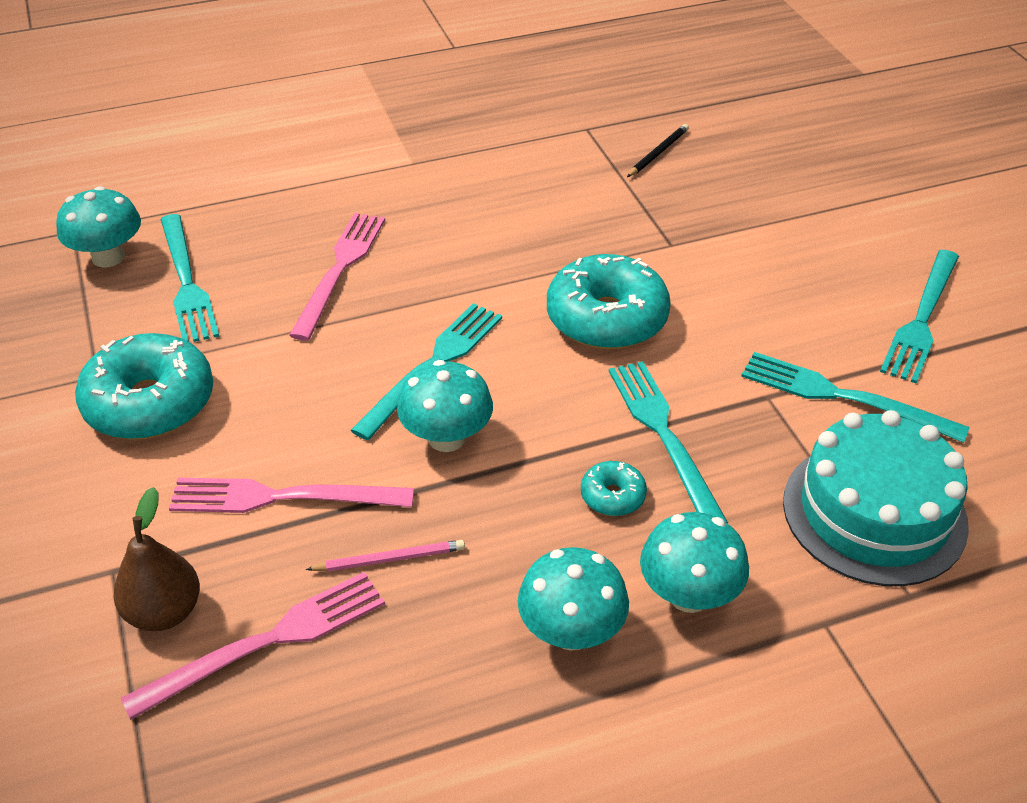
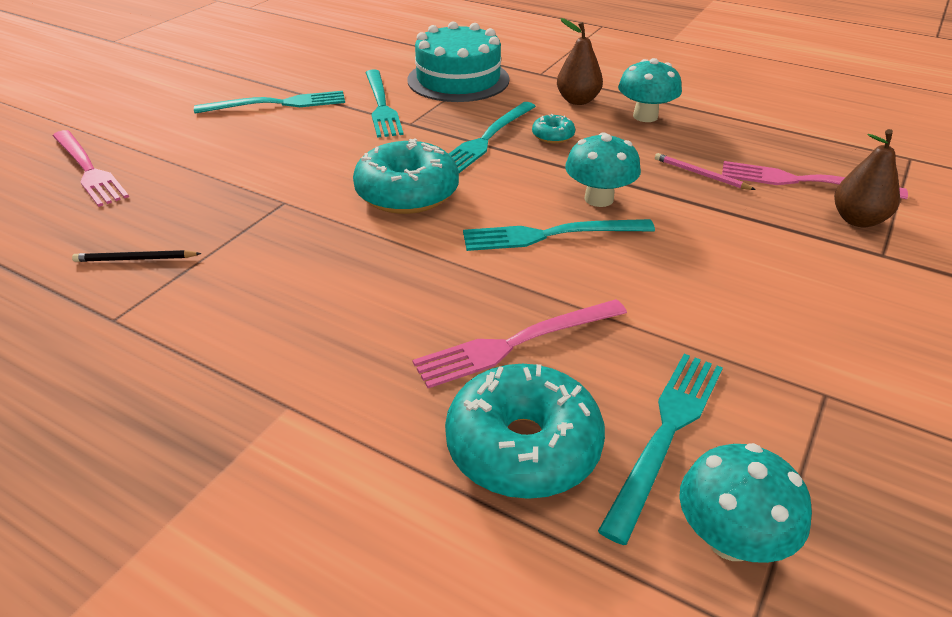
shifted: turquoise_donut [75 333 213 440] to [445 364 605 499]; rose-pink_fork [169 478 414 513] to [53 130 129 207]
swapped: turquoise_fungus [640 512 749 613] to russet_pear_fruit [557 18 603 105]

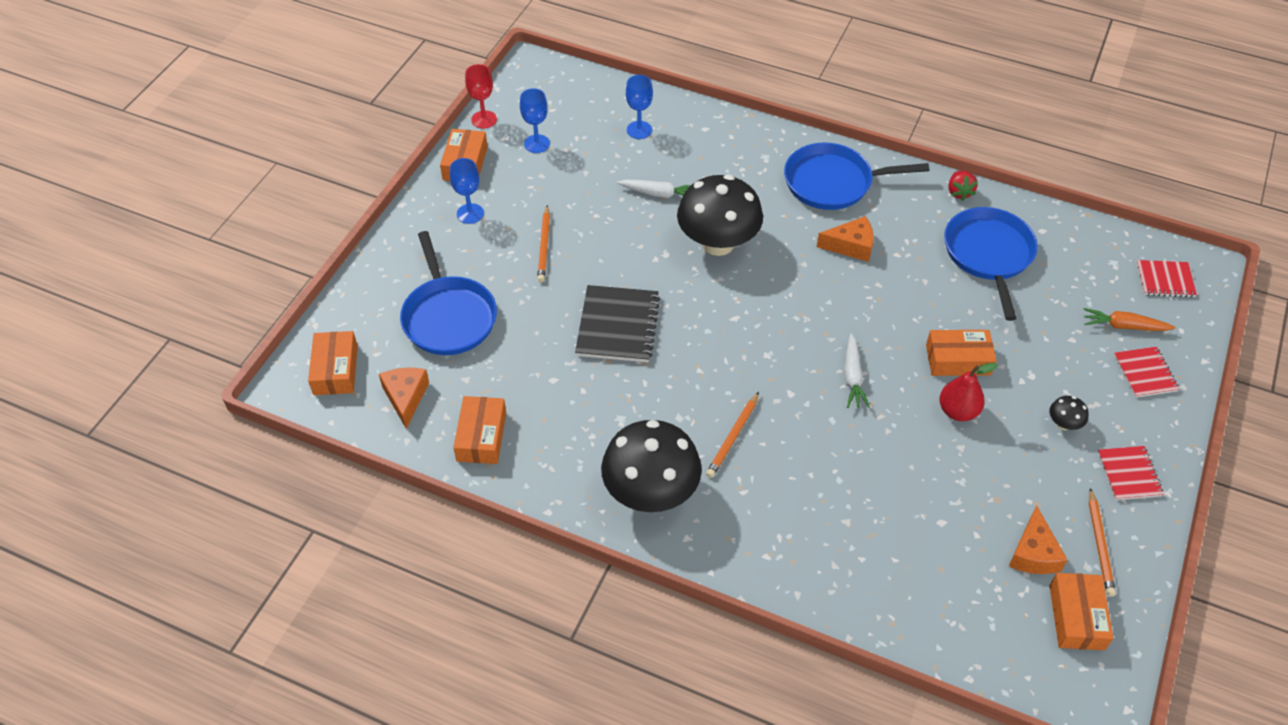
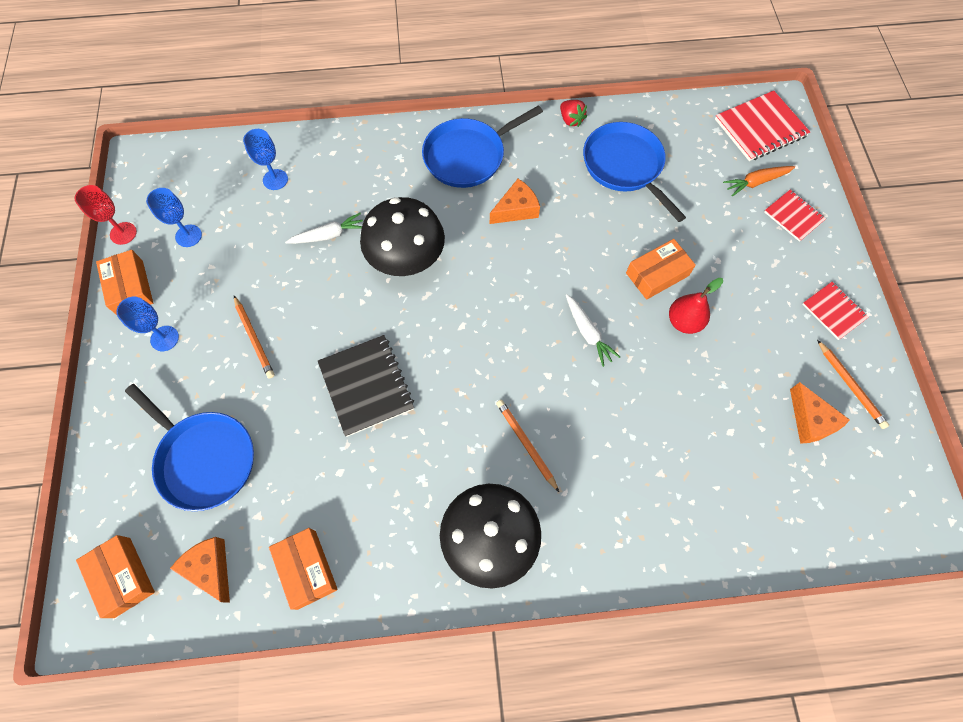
gone: ebony_fungus [1049 396 1089 430]; orange-coloured_box [1049 573 1113 650]
rotated: orange-coloured_lead_pencil [706 392 759 478] = [496 400 559 492] 150 degrees clockwise
scaled: scarlet_notebook [1136 260 1197 297] = [715 91 810 161] x1.65

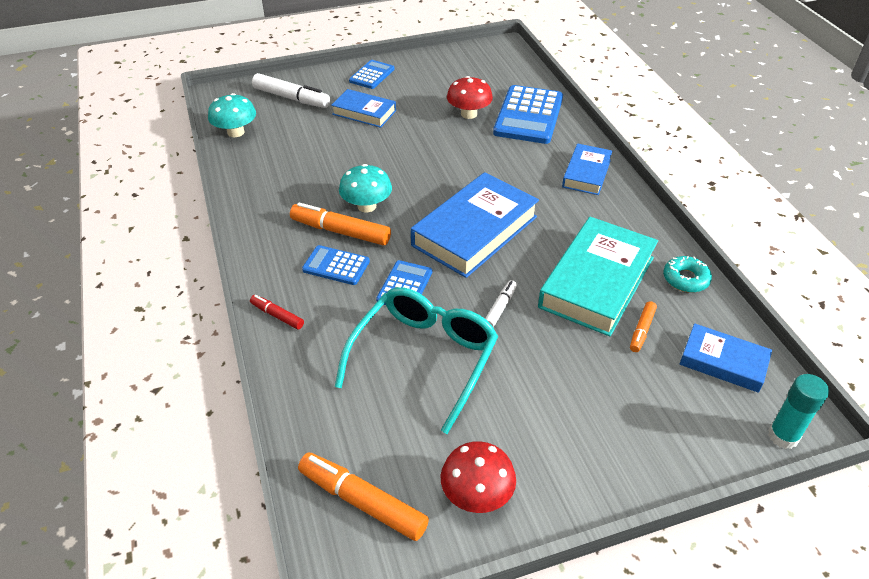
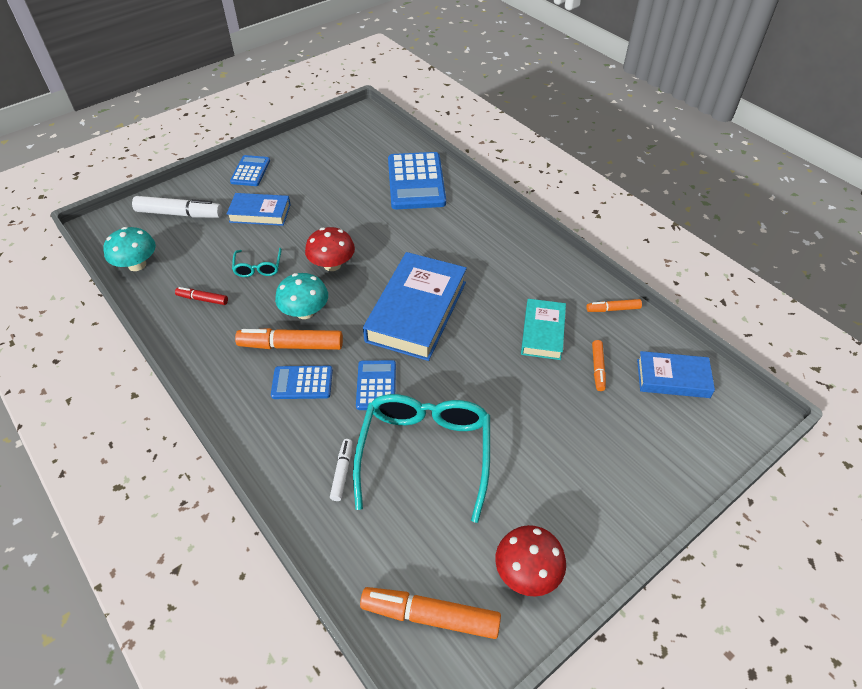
gone: cobalt_hardback [562 144 612 195]; turquoise_glue_stick [768 374 829 449]
new: turquoise_eyeglasses [232 248 282 277]
shifted: scarlet_marker_pen [250 295 304 330] to [175 287 228 305]; scarlet_fungus [447 76 493 119] to [305 227 355 271]; pure_white_marker_pen [485 280 517 327] to [330 439 353 501]
swapped: turquoise_donut [663 256 712 293] to orange-coloured_marker_pen [586 299 642 312]
scaled: turquoise_hardback [538 217 658 336] = [521 299 566 360] x0.57

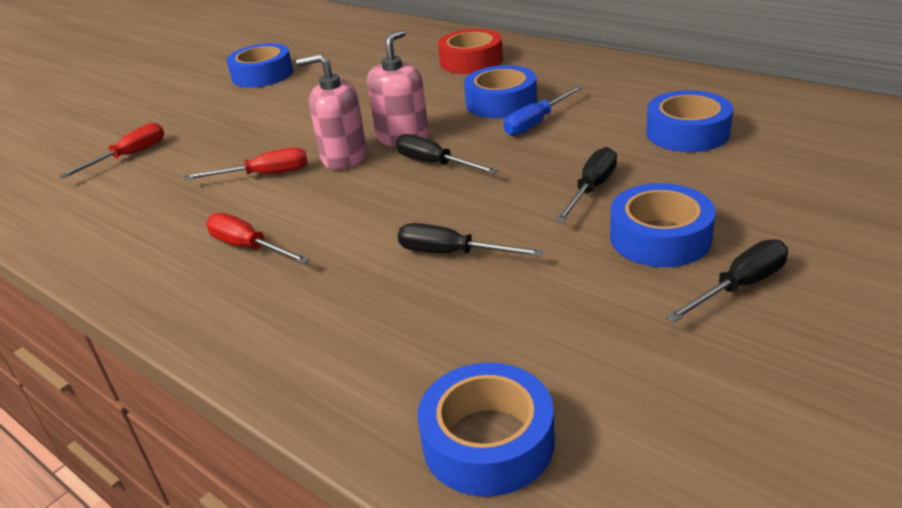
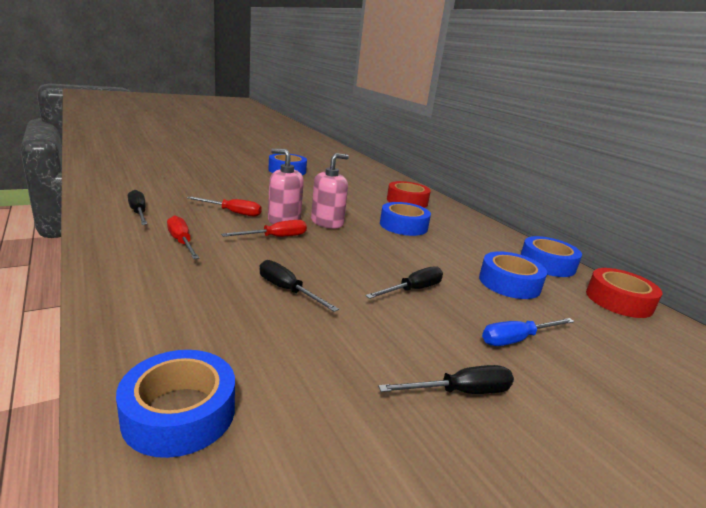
new: scarlet_sticky_tape [586 268 662 318]
shifted: scarlet_screwdriver [59 123 164 178] to [221 220 307 237]; ebony_screwdriver [396 134 498 174] to [128 190 148 225]; cobalt_screwdriver [504 86 582 136] to [482 318 575 346]; cobalt_sticky_tape [610 183 716 267] to [521 236 582 277]

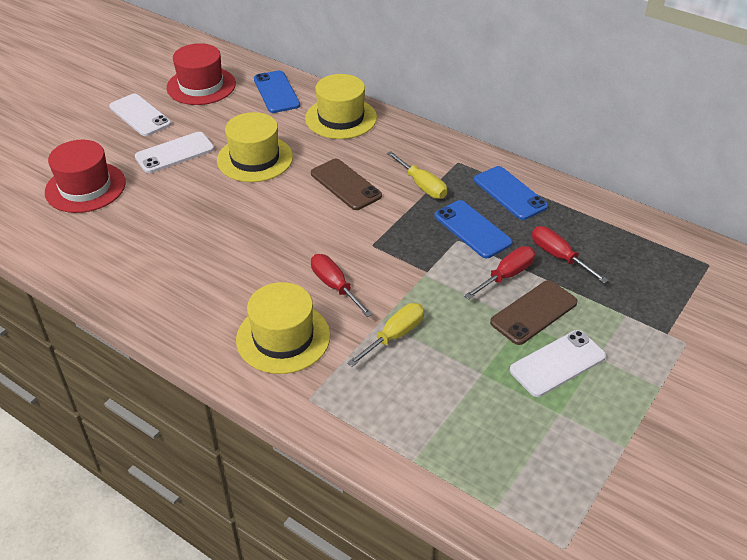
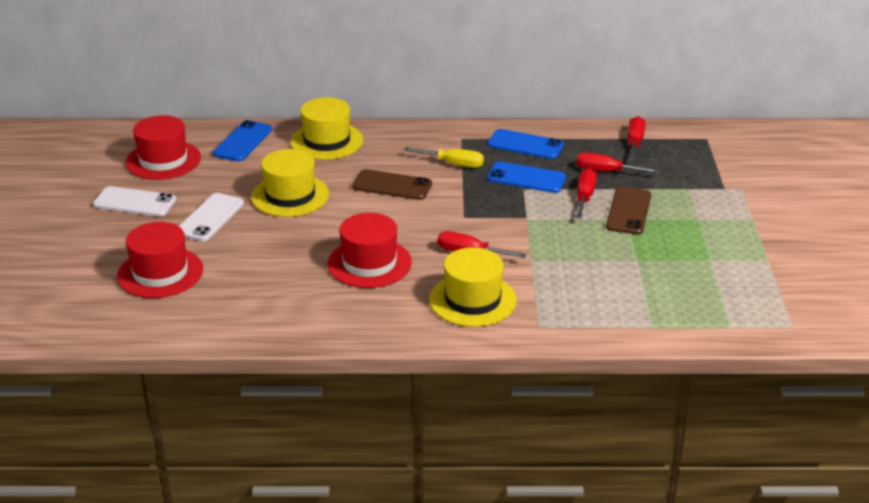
gone: golden_screwdriver [347 303 424 367]; pure_white_mobile_phone [510 330 606 397]
new: scarlet_top_hat [328 213 412 288]; scarlet_screwdriver [628 116 646 161]
rotated: cobalt_mobile_phone [254 70 300 113] = [213 120 272 161] 75 degrees clockwise

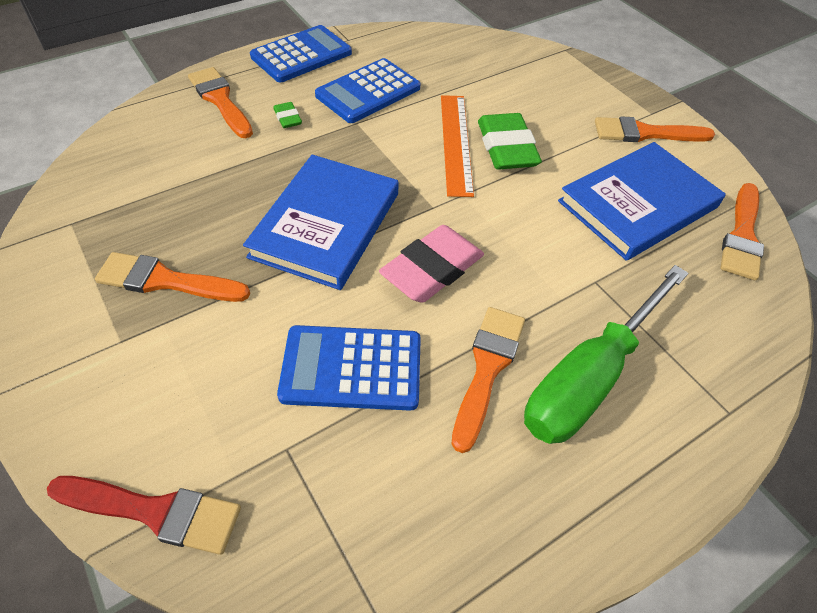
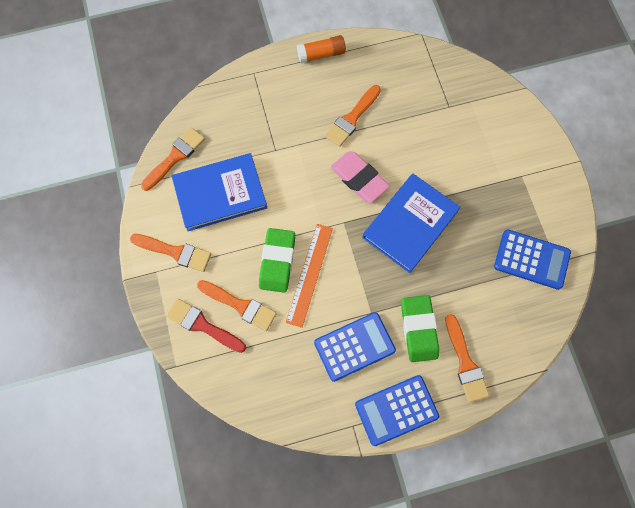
gone: leaf-green_screwdriver [524 265 688 444]
new: orange-coloured_glue_stick [297 35 346 63]
shifted: scarlet_paint_brush [47 476 241 555] to [166 299 246 353]; orange-coloured_paint_brush [95 252 250 302] to [197 280 277 331]; cobalt_calculator [277 325 421 411] to [494 229 571 290]
rotated: rose-pink_pencil_eraser [379 225 484 303] = [331 151 390 203] 75 degrees clockwise
scaled: leaf-green_pencil_eraser [273 102 302 128] = [401 295 439 362] x2.14

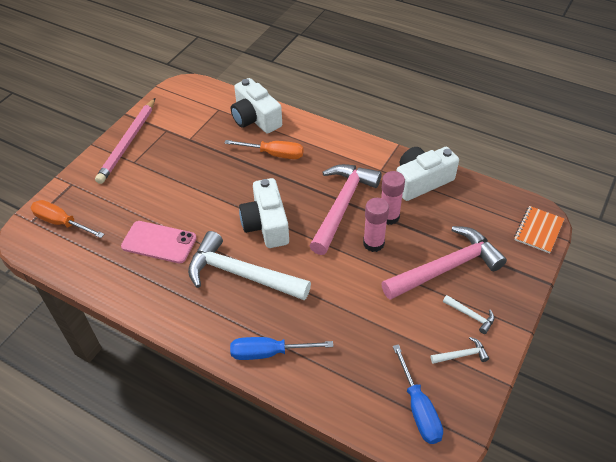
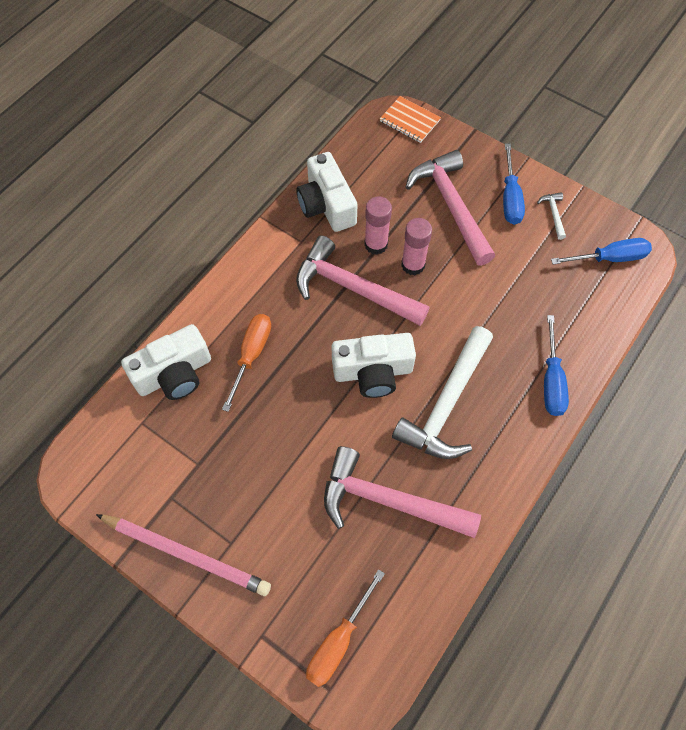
swapped: rose-pink_mobile_phone [121 221 196 263] to rose-pink_hammer [324 446 481 538]; pure_white_hammer [443 295 494 334] to cobalt_screwdriver [503 144 525 225]

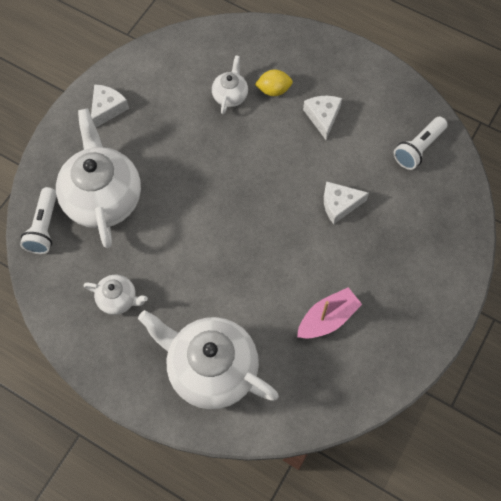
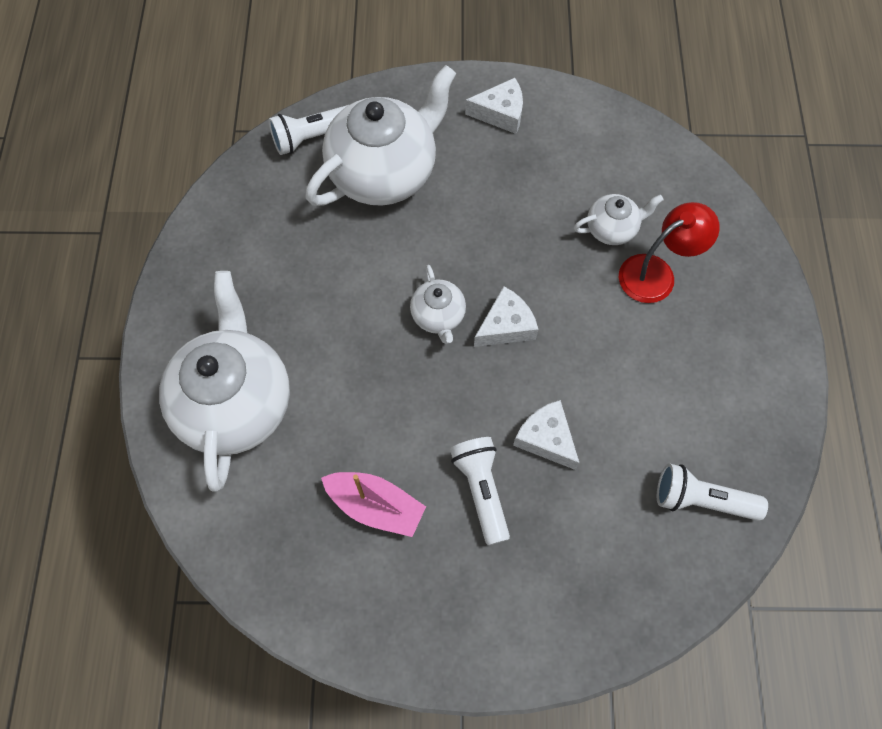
new: pure_white_torch [450 437 510 545]
shifted: pure_white_china_teapot [83 275 148 315] to [410 265 466 344]; pure_white_piece_of_cheese [303 96 342 140] to [474 286 538 347]
swapped: golden_citrus_fruit [255 69 293 96] to scarlet_lamp [619 202 720 303]

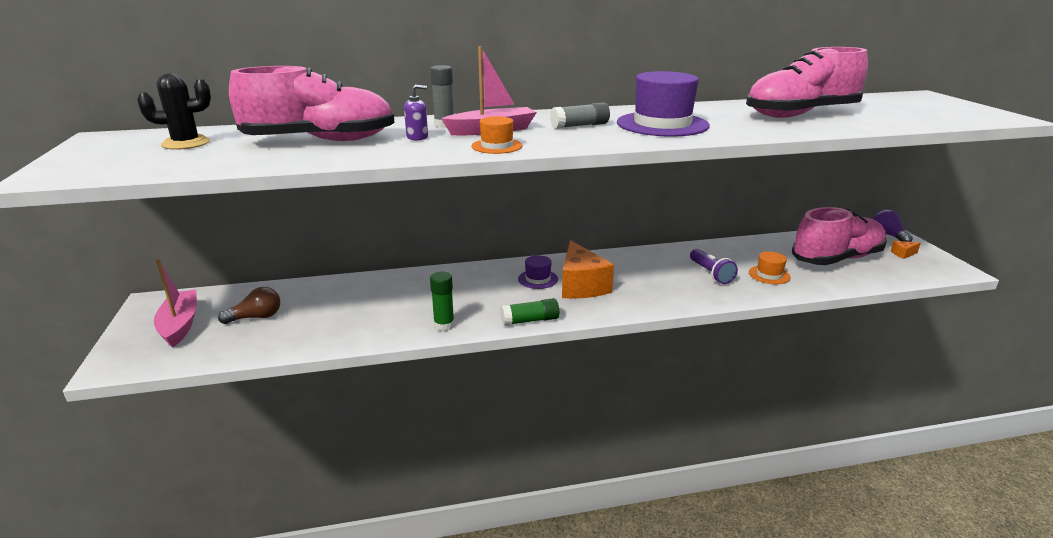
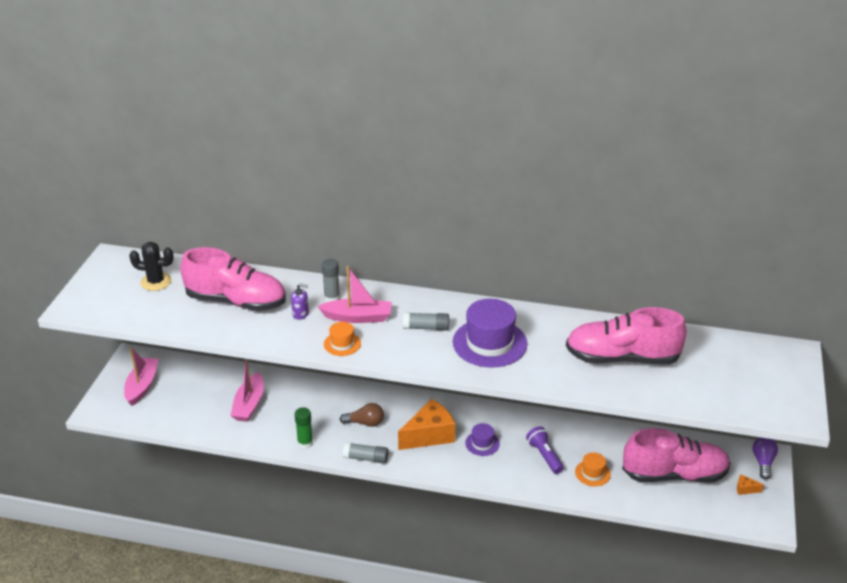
new: rose-pink_toy_boat [230 359 264 422]
shifted: russet_light_bulb [218 287 280 324] to [339 403 384 427]; violet_top_hat [518 255 558 289] to [465 423 500 456]
repainted: leaf-green_glue_stick [500 298 559 326] to ash-grey_glue_stick [343 442 389 464]
rotated: orange-coloured_piece_of_cheese [562 240 614 299] = [398 399 455 450] 135 degrees counterclockwise; violet_torch [690 249 738 284] = [526 426 564 474] 150 degrees clockwise

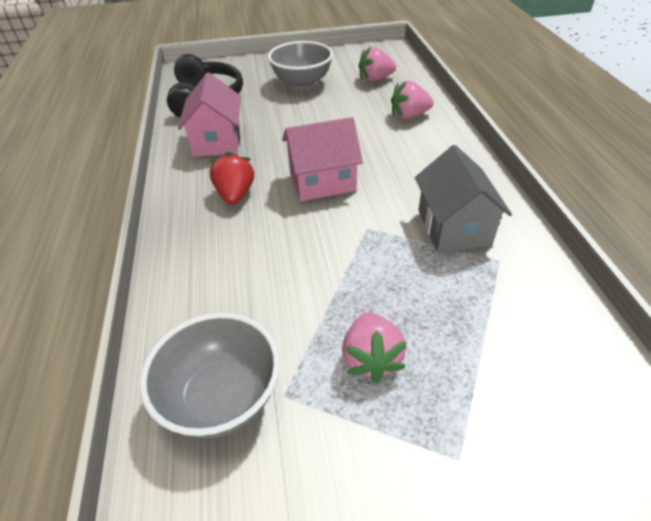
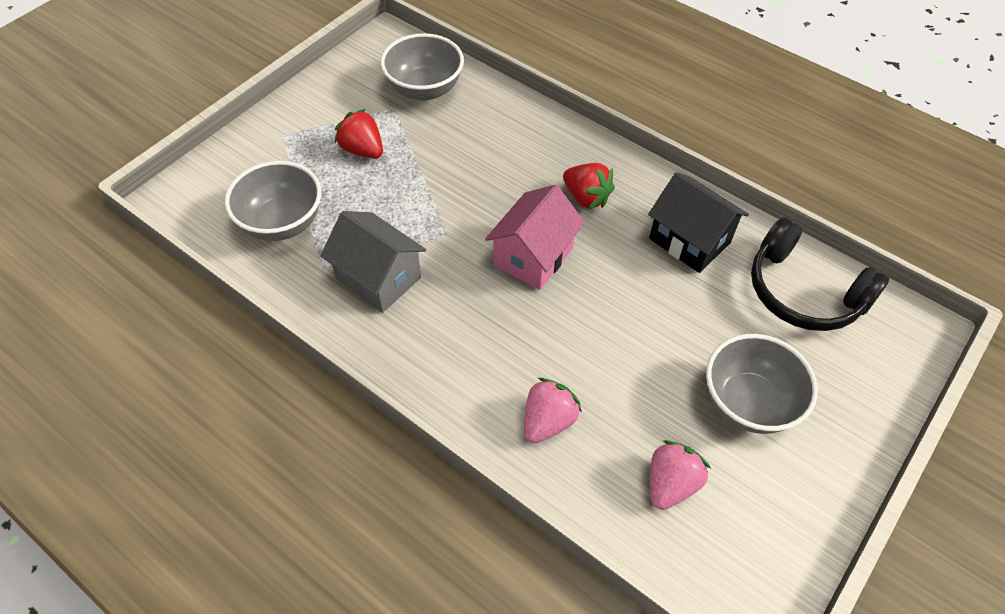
new: ash-grey_bowl [225 161 321 241]
repainted: rose-pink_toy_house [178 73 241 157] to ebony_toy_house [648 172 749 273]; rose-pink_strawberry [342 313 407 382] to scarlet_strawberry [335 109 383 159]

